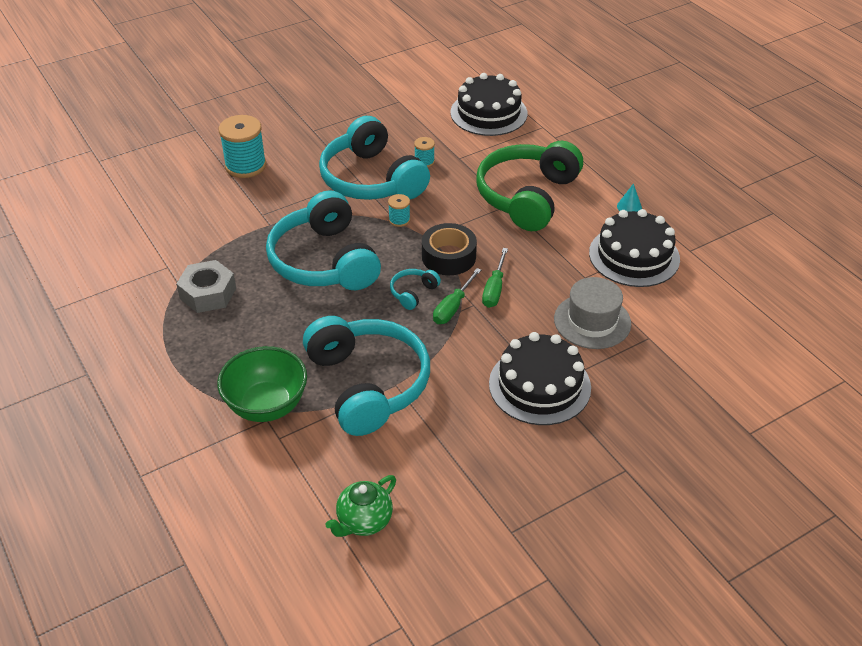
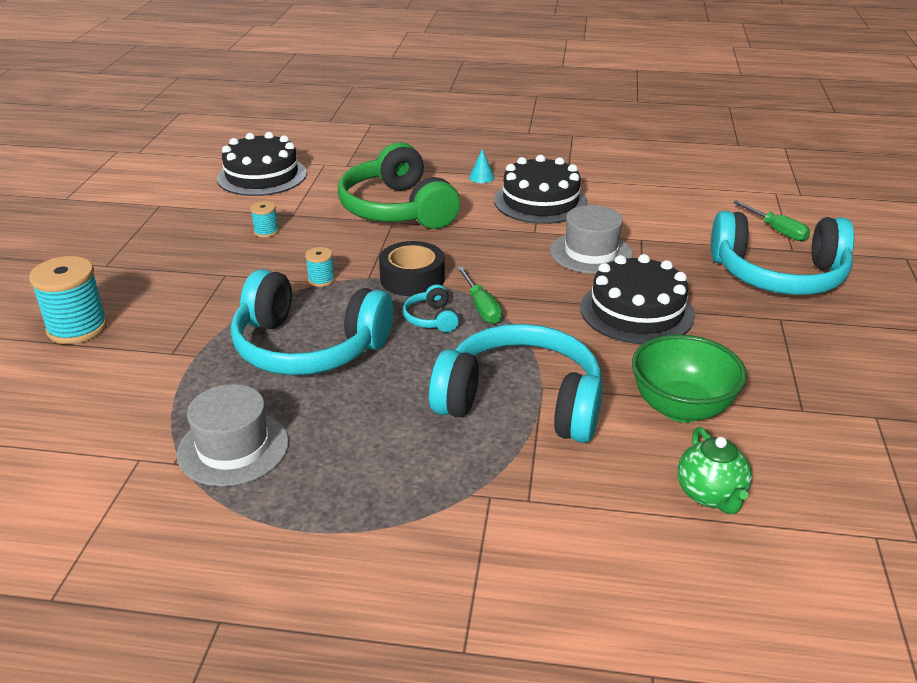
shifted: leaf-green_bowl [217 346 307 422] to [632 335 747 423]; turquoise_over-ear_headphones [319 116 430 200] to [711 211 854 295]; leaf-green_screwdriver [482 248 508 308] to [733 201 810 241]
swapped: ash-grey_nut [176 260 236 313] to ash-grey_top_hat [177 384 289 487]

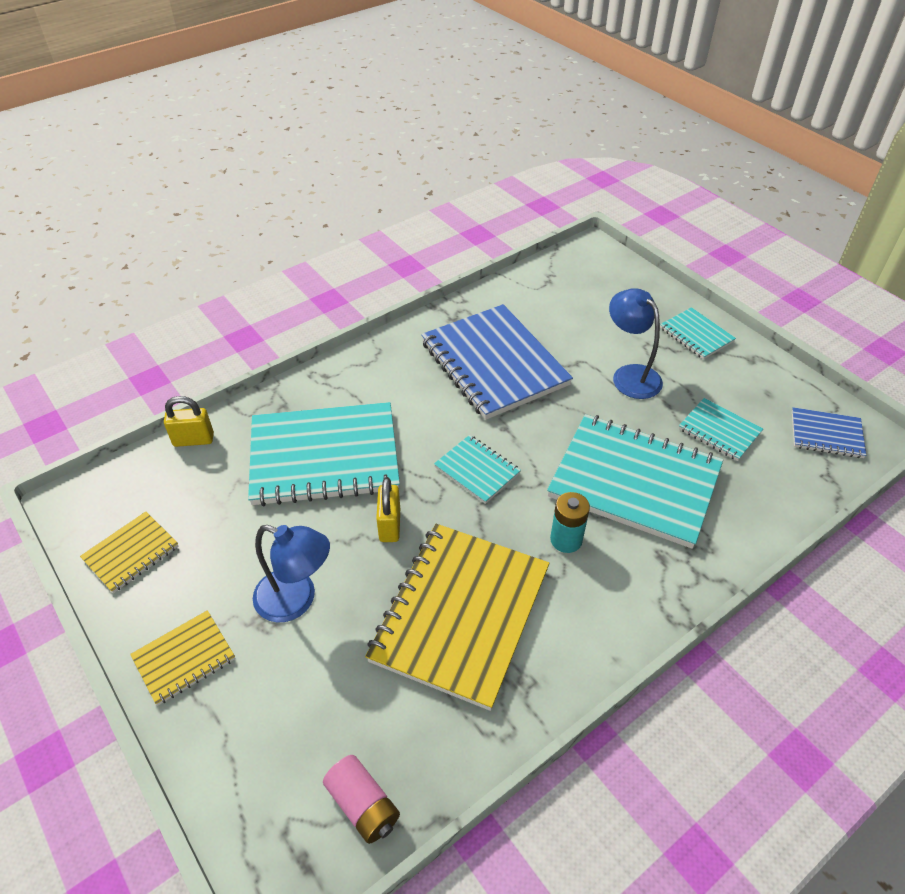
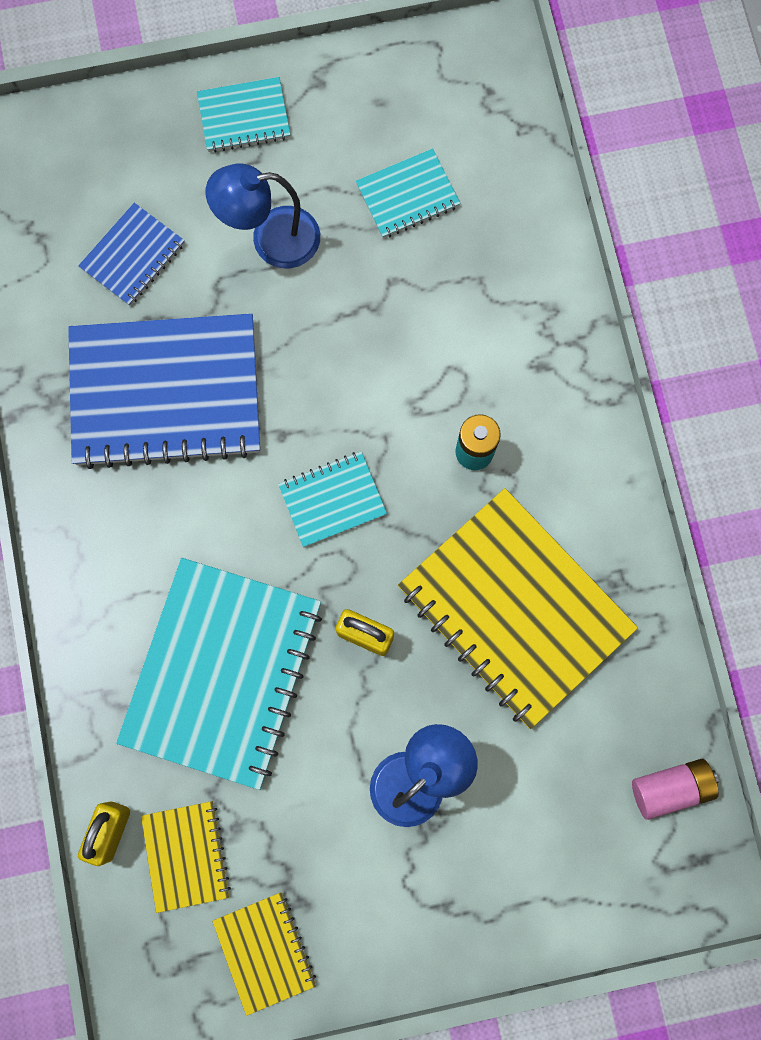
gone: turquoise_notebook [547 414 723 549]
shifted: golden_notebook [130 610 235 706] to [141 801 231 913]; cobalt_notebook [792 407 866 458] to [78 203 185 306]

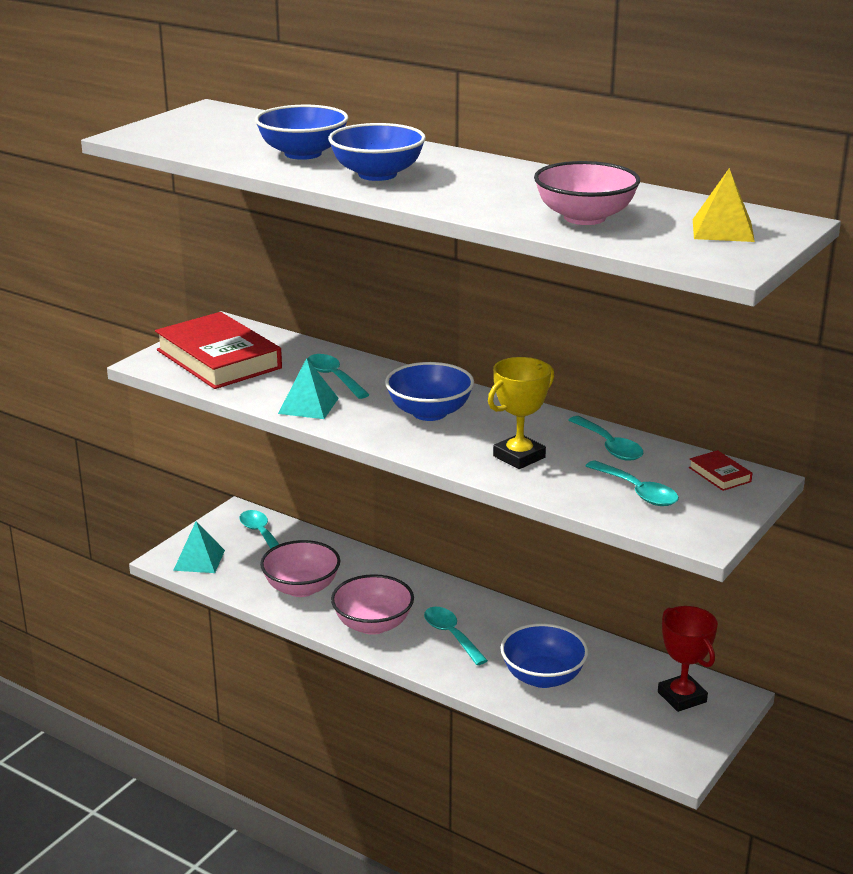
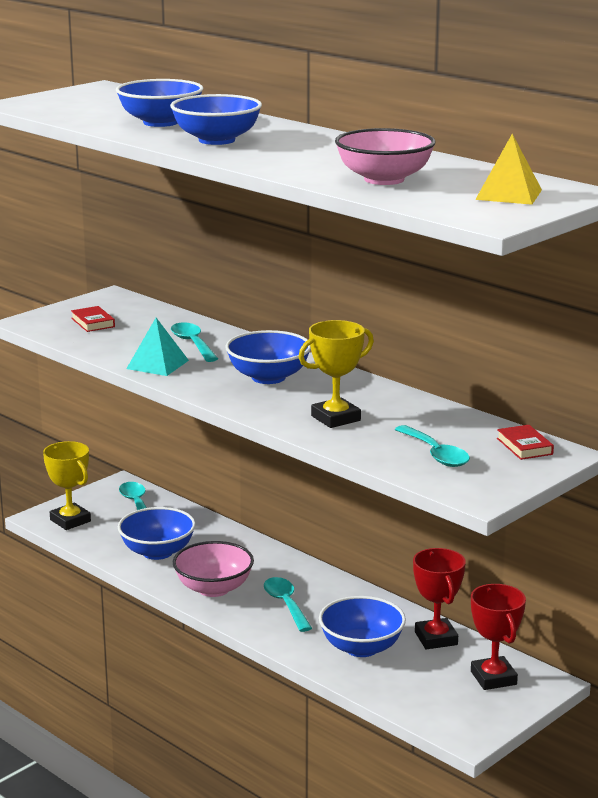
gone: turquoise_tablespoon [569 416 643 461]
new: scarlet_prize_cup [413 548 466 649]
swapped: turquoise_pyramid [173 521 225 573] to golden_prize_cup [43 441 91 530]
repainted: rose-pink_bowl [260 540 341 597] to cobalt_bowl [118 507 196 560]
scaled: scarlet_hardback [155 312 282 389] = [71 306 115 332] x0.40

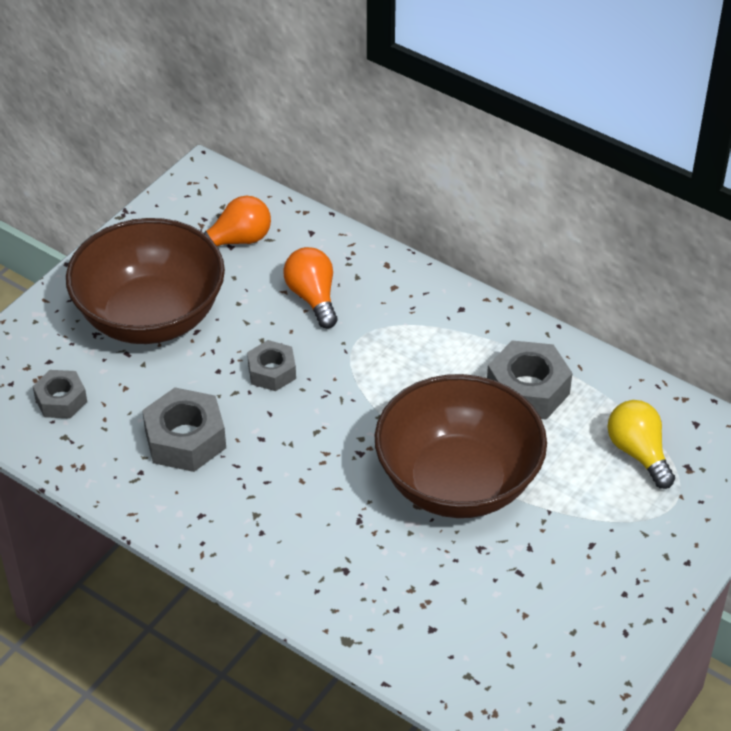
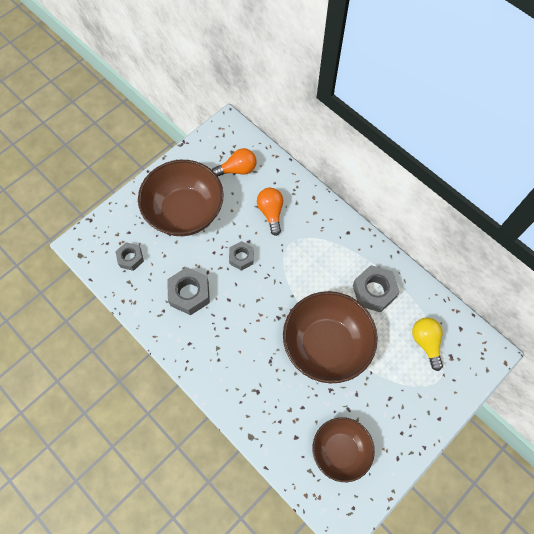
new: russet_bowl [312 417 375 482]

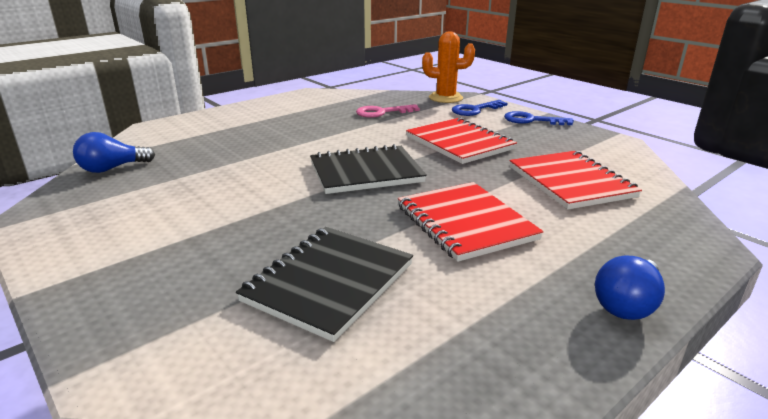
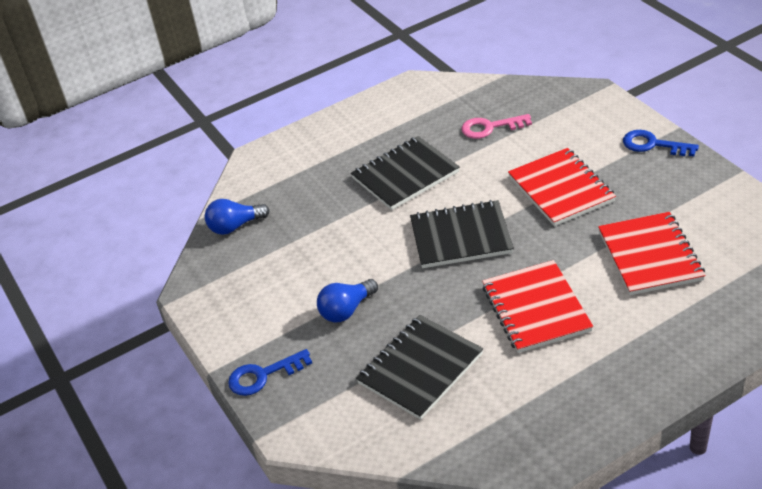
gone: orange-coloured_saguaro_cactus [422 32 475 103]
new: ebony_notebook [351 136 460 210]
shifted: cobalt_key [452 100 508 116] to [228 349 312 396]; cobalt_light_bulb [595 256 665 320] to [317 279 378 322]

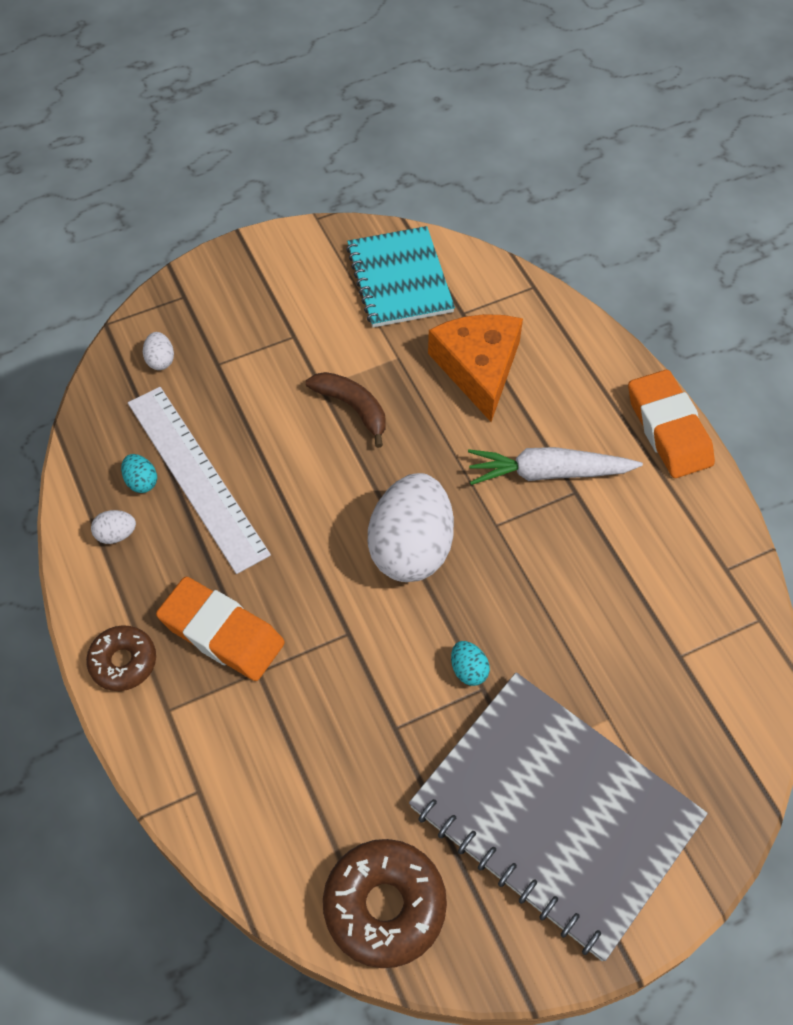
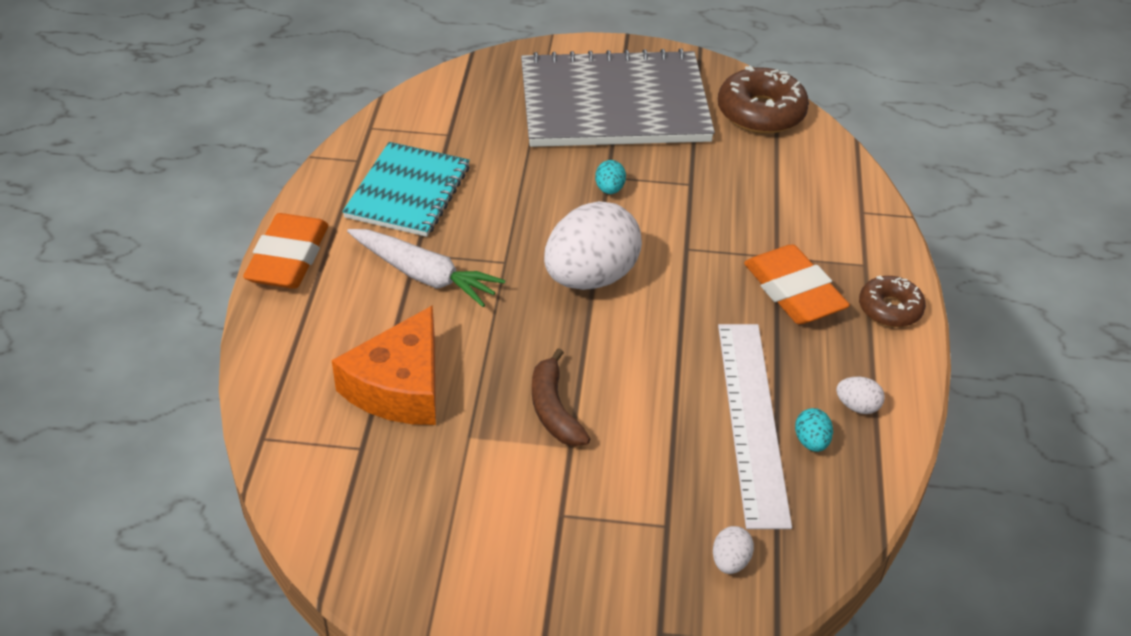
shifted: turquoise_notebook [346 226 455 327] to [342 142 470 237]
rotated: ash-grey_notebook [409 672 708 961] = [521 48 715 147] 75 degrees counterclockwise

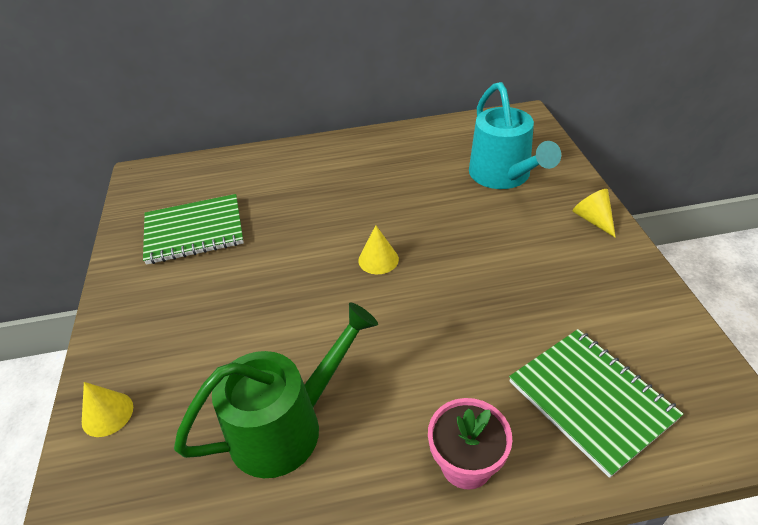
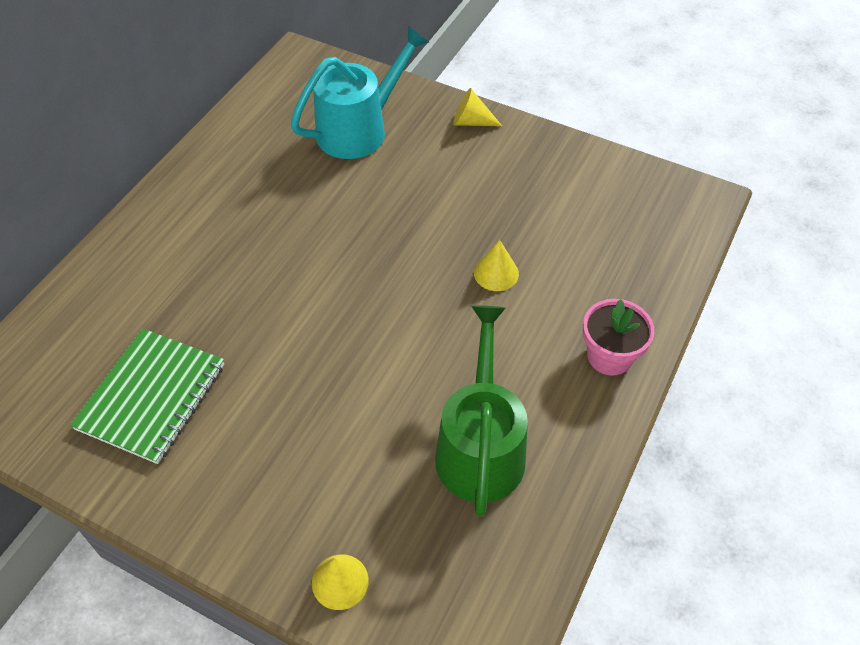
gone: leaf-green_notebook [509 329 683 478]
shifted: golden_cone_shape [358 225 399 274] to [474 240 519 291]
rotated: turquoise_sprinkling_can [469 82 561 189] = [291 26 429 159] 60 degrees counterclockwise

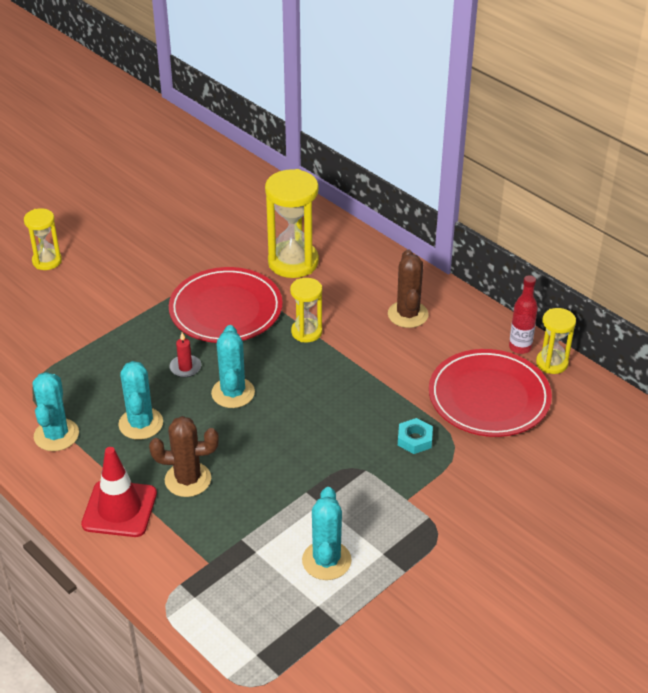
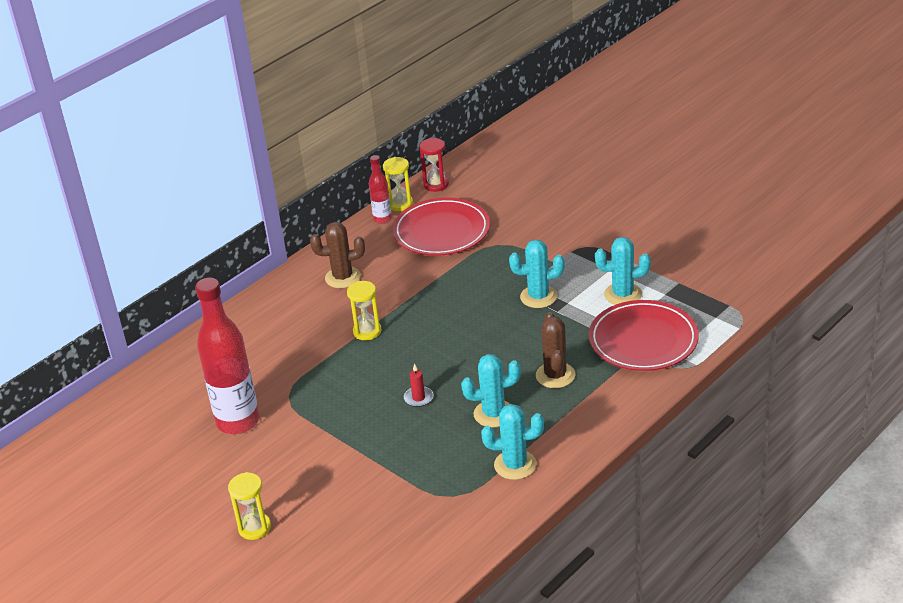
gone: scarlet_road_cone [81 447 157 537]; golden_hourglass [265 169 319 278]; turquoise_nut [398 418 433 454]
new: scarlet_drink_bottle [195 278 259 434]; scarlet_hourglass [420 138 449 192]
shifted: scarlet_dinner_plate [169 267 283 343] to [589 300 699 371]; turquoise_saguaro_cactus [211 325 255 408] to [509 240 565 308]

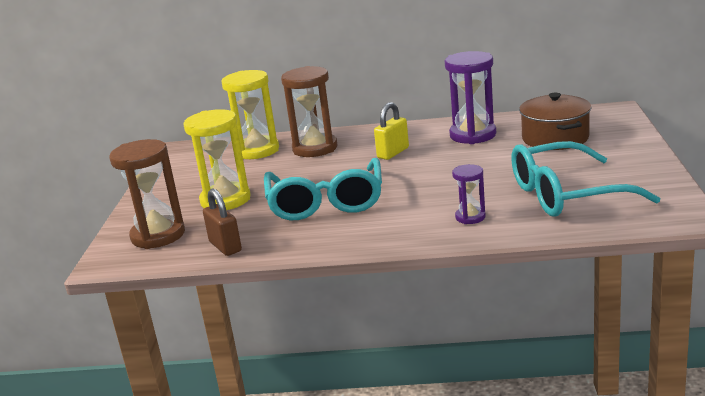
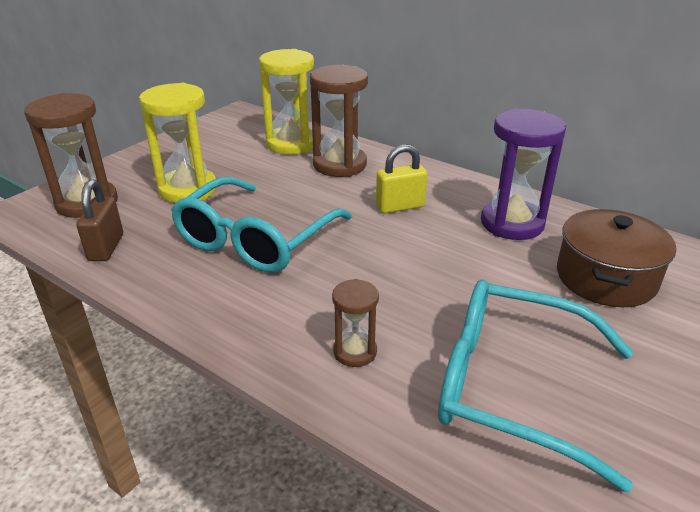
repainted: violet_hourglass [452 164 486 224] to russet_hourglass [332 279 379 367]

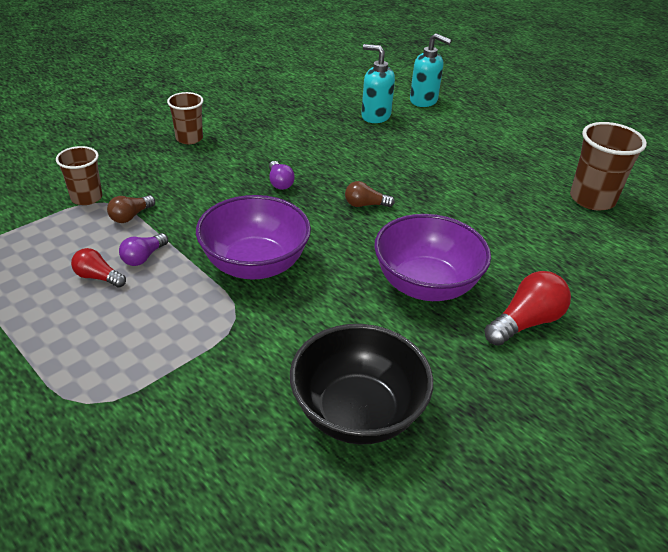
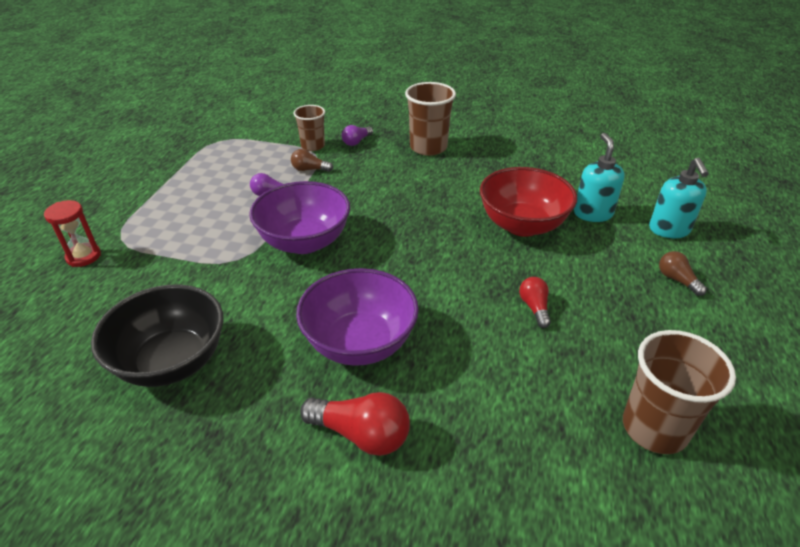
new: scarlet_hourglass [44 200 101 267]; scarlet_bowl [480 167 577 237]
shifted: scarlet_light_bulb [71 248 126 287] to [519 277 551 328]; violet_light_bulb [269 161 295 190] to [342 125 373 146]; russet_light_bulb [345 181 395 207] to [659 251 707 296]
scaled: russet_tumbler [167 92 203 144] = [405 82 456 156] x1.56

